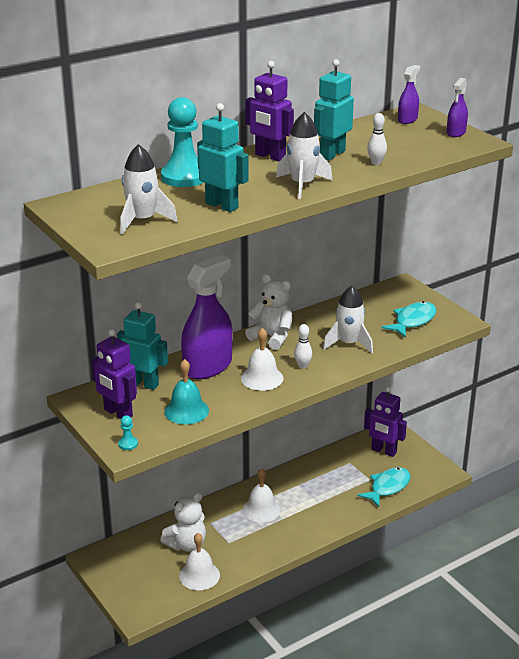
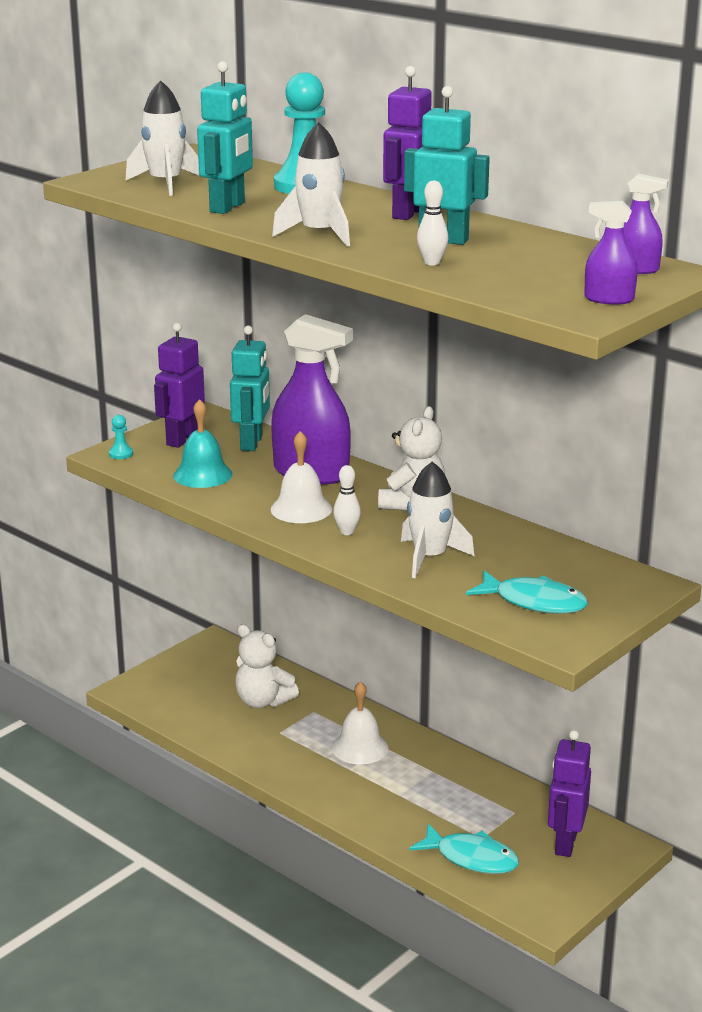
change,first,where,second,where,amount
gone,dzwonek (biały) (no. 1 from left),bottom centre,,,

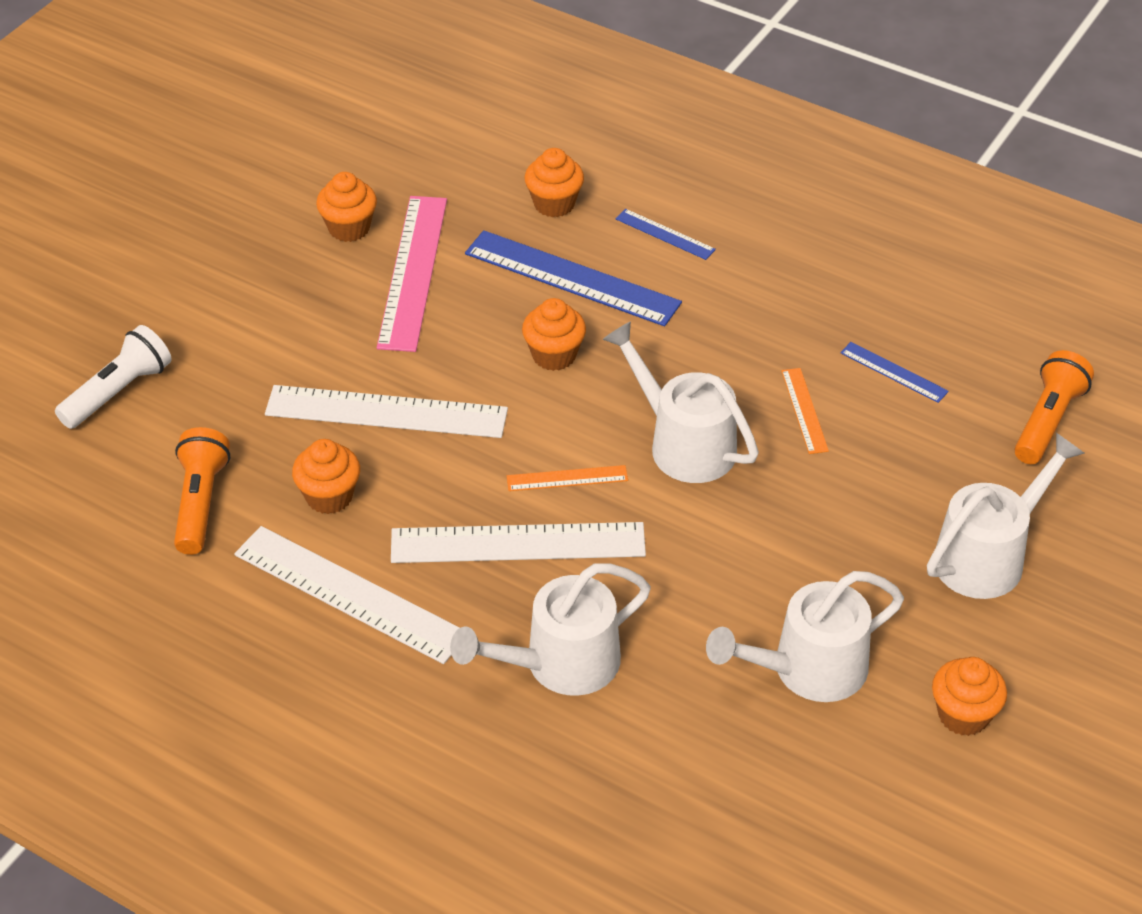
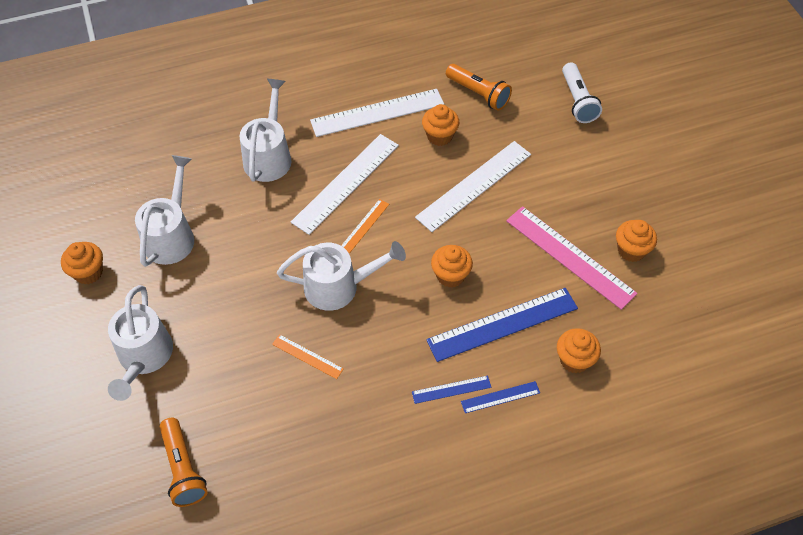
change,first,where,second,where,amount
shifted,linijka (niebieski) (no. 3 from left in the first image),middle right,linijka (niebieski) (no. 1 from left),bottom centre,

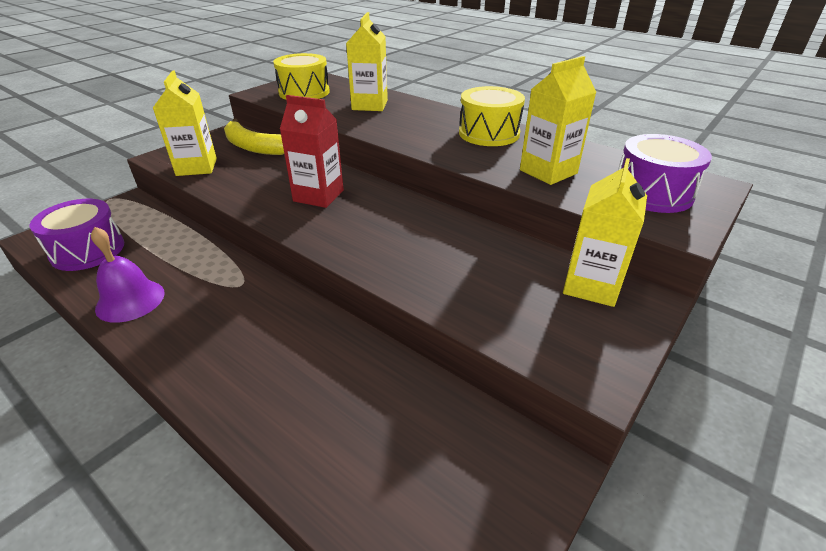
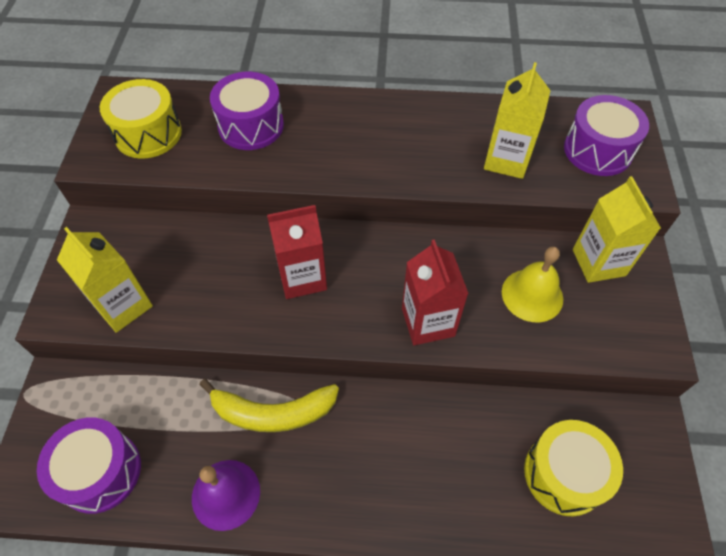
change,first,where,second,where,amount
new,,,karton mleka (czerwony) (no. 2 from left),centre,
new,,,dzwonek (żółty),middle right,
shifted,banan (żółty),top left,,bottom centre,
shifted,bęben (żółty) (no. 2 from left),top centre,,bottom right,
swapped,karton mleka (żółty) (no. 2 from left),top centre,bęben (fioletowy) (no. 2 from left),top centre,

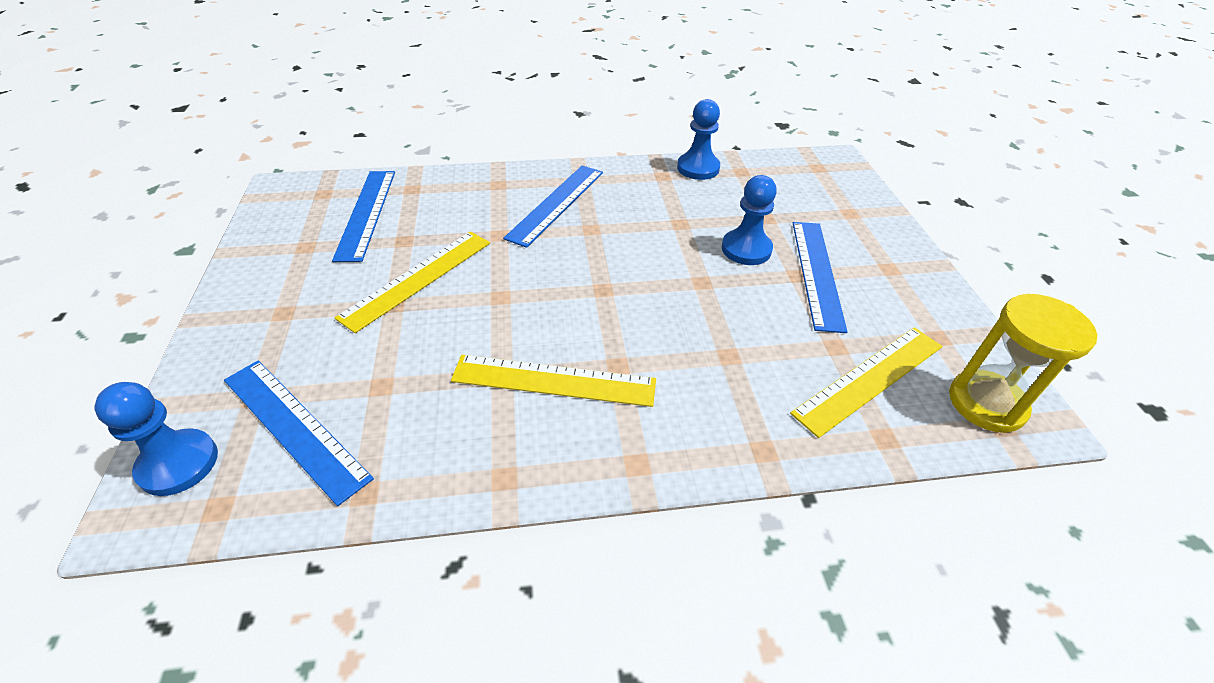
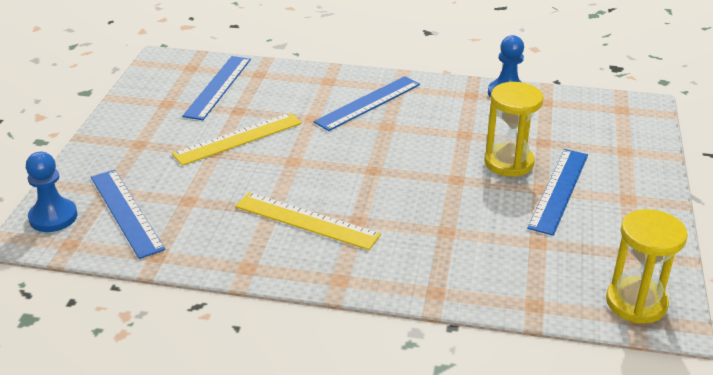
change,first,where,second,where,amount
gone,linijka (żółty) (no. 3 from left),middle right,,,
swapped,pionek (niebieski) (no. 3 from left),top centre,klepsydra (żółty) (no. 1 from left),middle right,

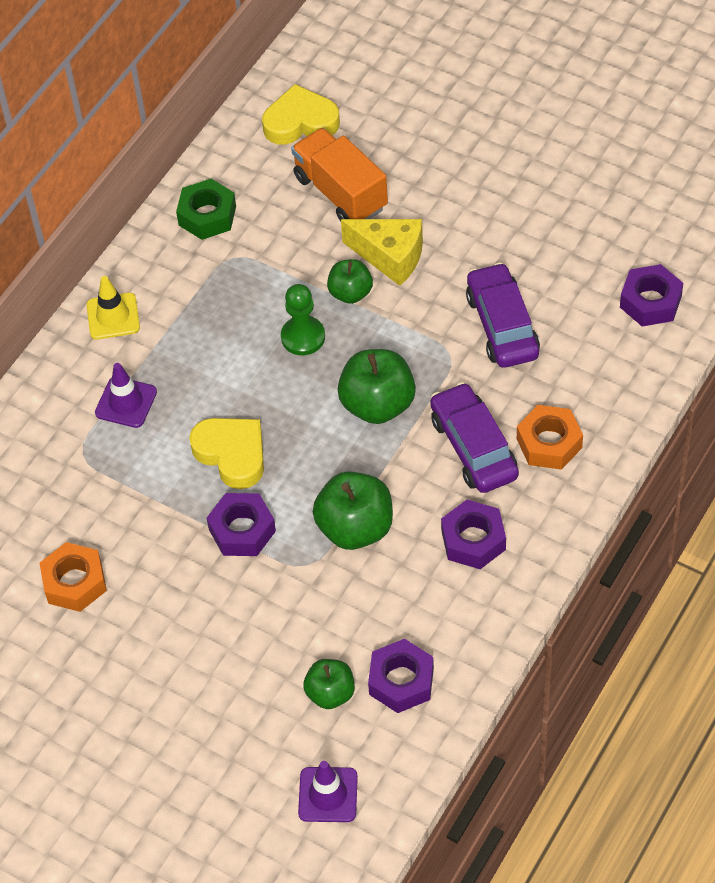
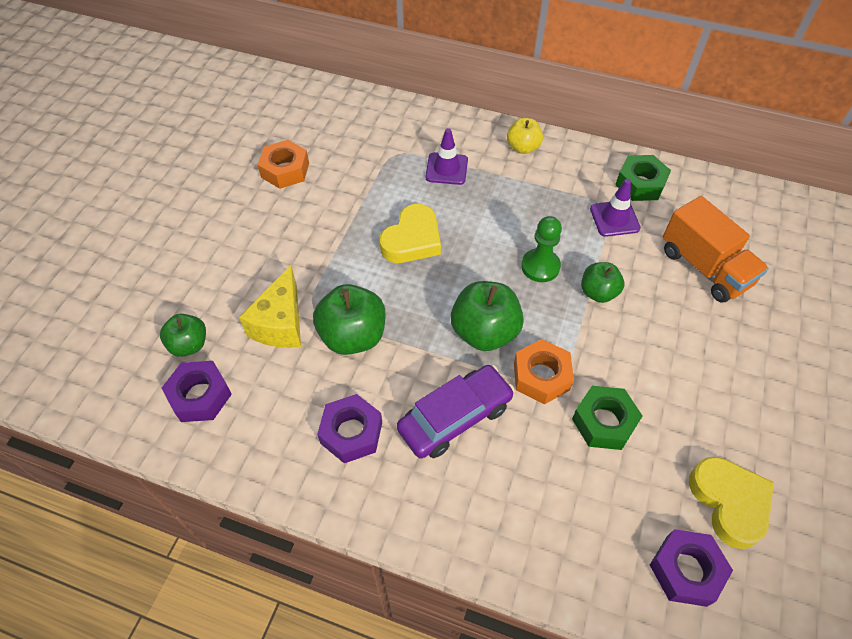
change,first,where,second,where,amount
gone,nakrętka (fioletowy) (no. 1 from left),centre,,,
shifted,serce (żółty) (no. 2 from left),top centre,,bottom right,
shifted,pachołek (fioletowy) (no. 2 from left),bottom centre,,top right,
shifted,ser (żółty),top centre,,middle left,
shifted,nakrętka (pomarańczowy) (no. 2 from left),middle right,,centre,
swapped,pachołek (żółty),middle left,jabłko (żółty),top centre,
swapped,samochód (fioletowy) (no. 2 from left),middle right,nakrętka (zielony) (no. 1 from left),middle right,
rotated,ciężarówka (pomarańczowy),top centre,,middle right,105 degrees clockwise

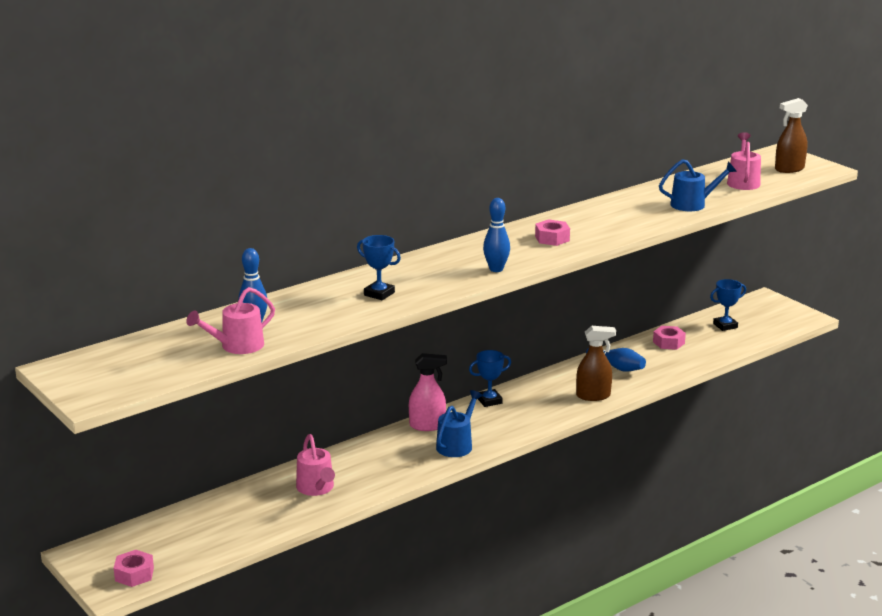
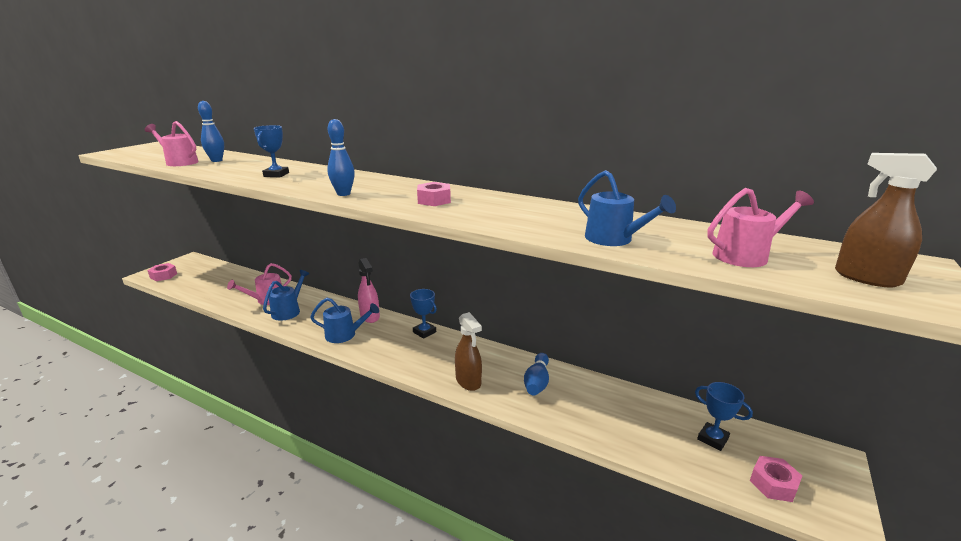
change,first,where,second,where,amount
new,,,konewka (niebieski) (no. 1 from left),middle left,
shifted,nakrętka (różowy) (no. 3 from left),middle right,,bottom right,

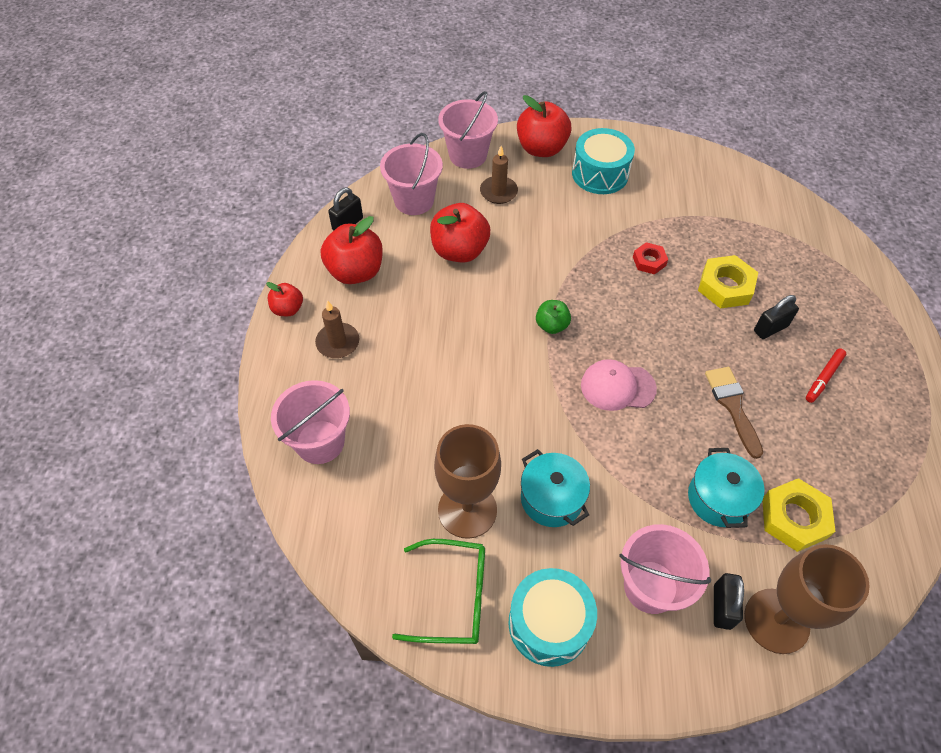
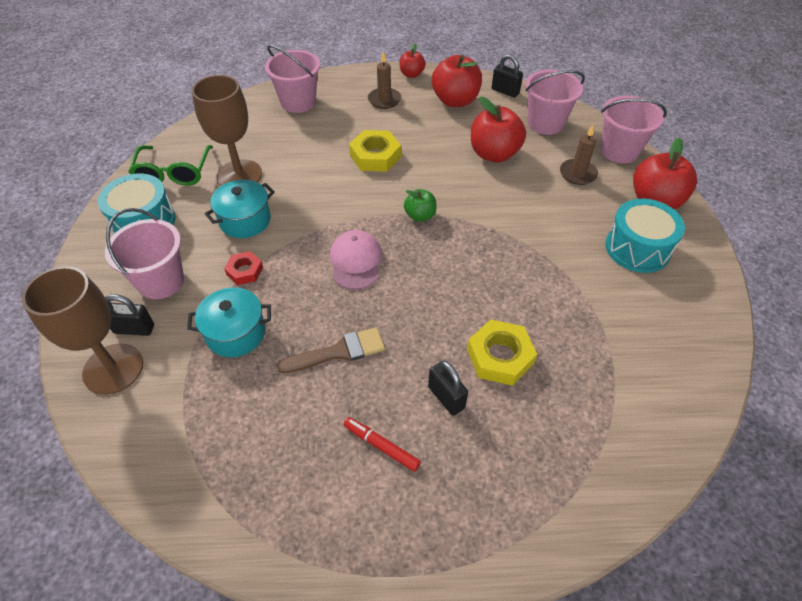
change,first,where,second,where,amount
shifted,nakrętka (czerwony),middle right,,middle left,
shifted,nakrętka (żółty) (no. 2 from left in the first image),bottom right,nakrętka (żółty) (no. 1 from left),top centre,

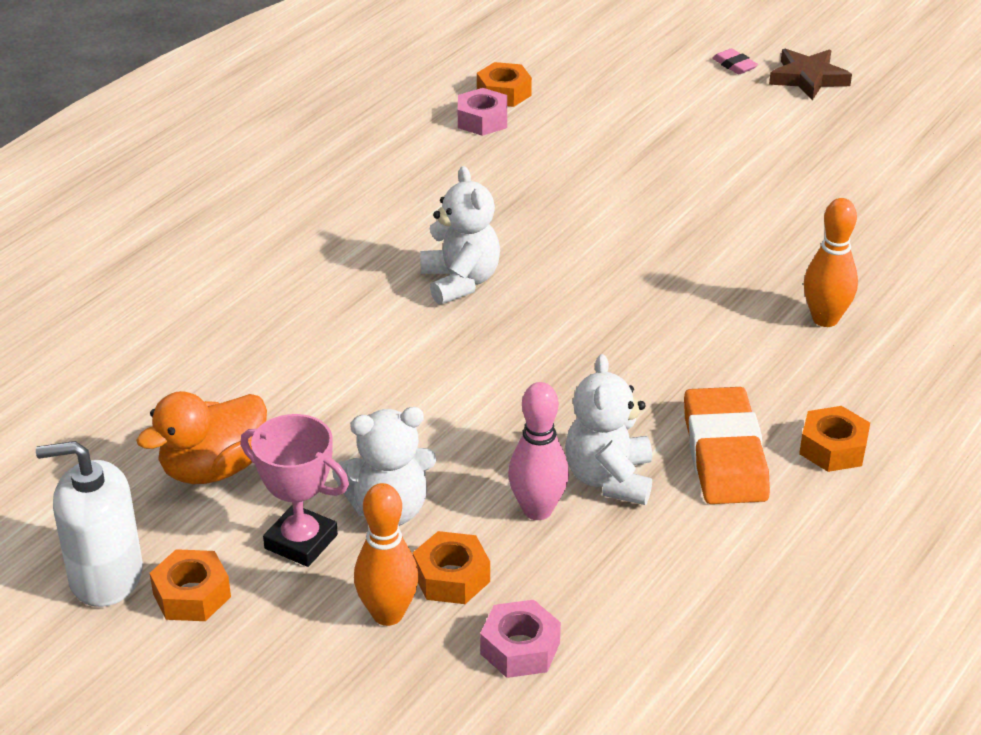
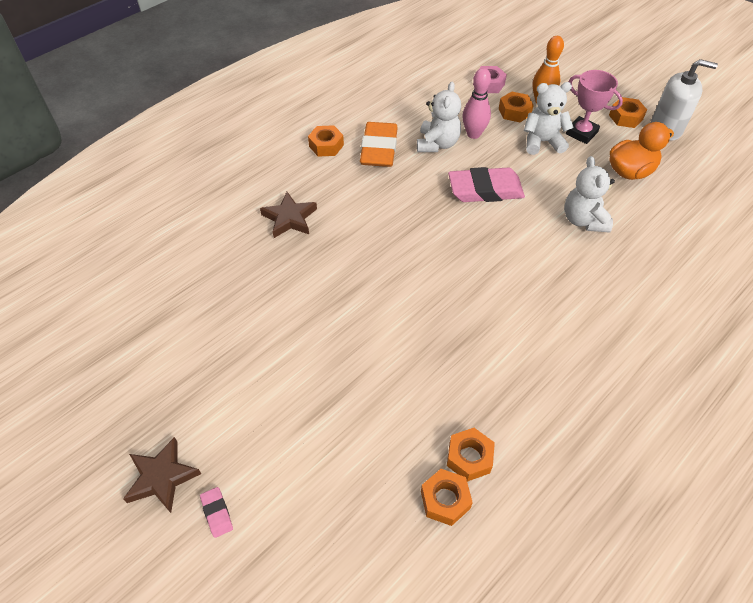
change,first,where,second,where,amount
new,,,gumka do mazania (różowy) (no. 2 from left),top centre,
shifted,miś (biały) (no. 2 from left in the first image),top centre,miś (biały) (no. 3 from left),top right,
swapped,kręgiel (pomarańczowy) (no. 2 from left),middle right,gwiazda (brązowy) (no. 2 from left),centre,
repainted,nakrętka (różowy) (no. 1 from left),top centre,nakrętka (pomarańczowy) (no. 3 from left),bottom centre,

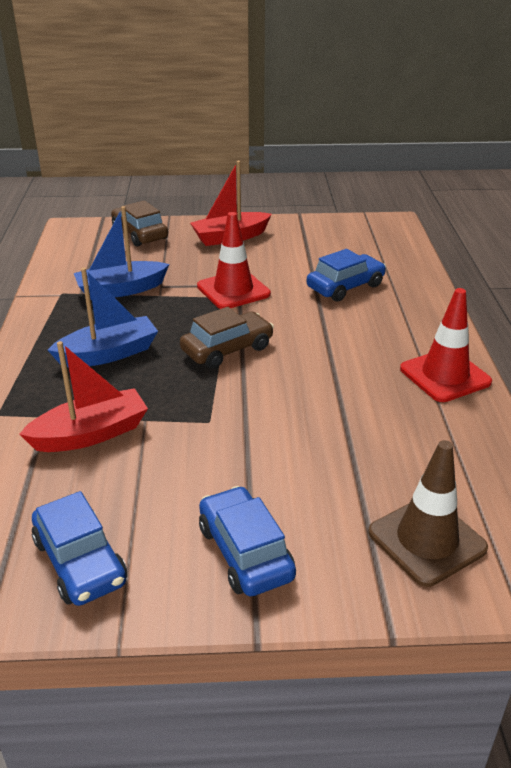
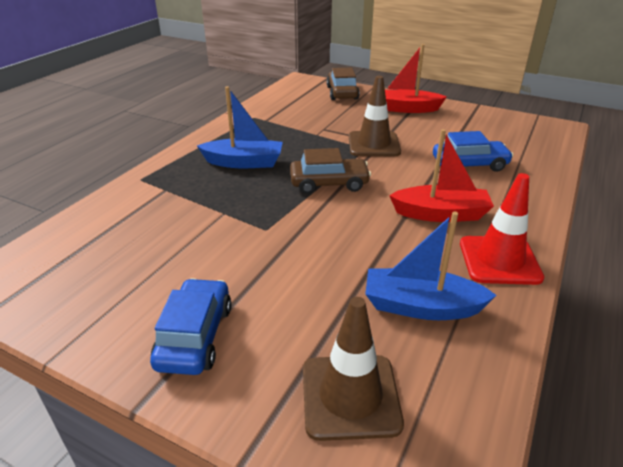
change,first,where,second,where,amount
gone,samochód (niebieski) (no. 1 from left),bottom left,,,
shifted,łódka (czerwony) (no. 1 from left in the first image),middle left,łódka (czerwony) (no. 2 from left),middle right,
shifted,łódka (niebieski) (no. 2 from left),top left,,middle right,
repainted,pachołek (czerwony) (no. 1 from left),centre,pachołek (brązowy) (no. 2 from left),top centre,

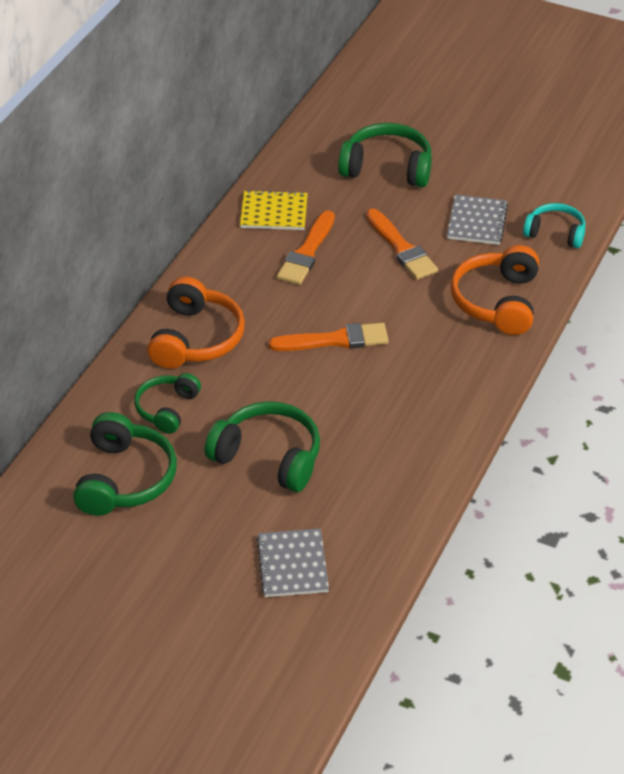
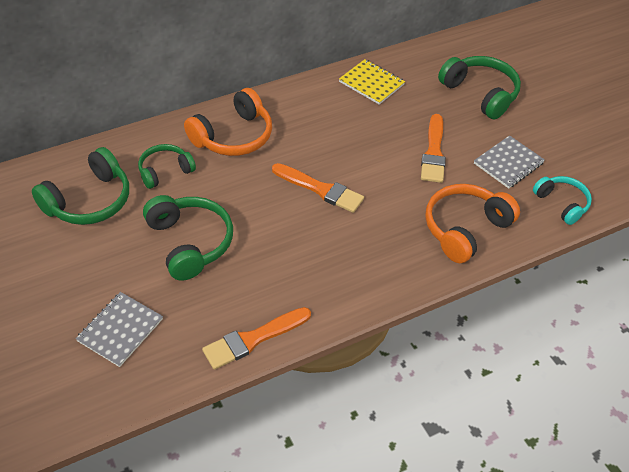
change,first,where,second,where,amount
shifted,pędzel (pomarańczowy) (no. 1 from left),top centre,,bottom centre,

